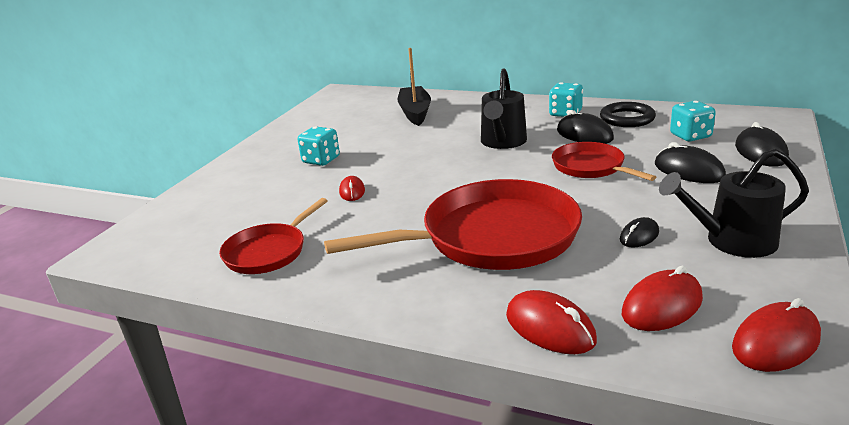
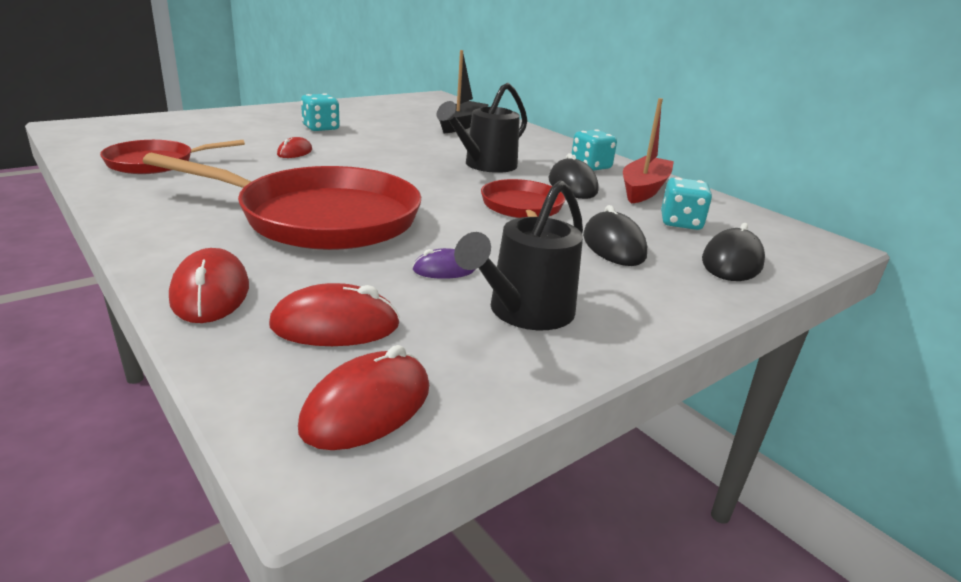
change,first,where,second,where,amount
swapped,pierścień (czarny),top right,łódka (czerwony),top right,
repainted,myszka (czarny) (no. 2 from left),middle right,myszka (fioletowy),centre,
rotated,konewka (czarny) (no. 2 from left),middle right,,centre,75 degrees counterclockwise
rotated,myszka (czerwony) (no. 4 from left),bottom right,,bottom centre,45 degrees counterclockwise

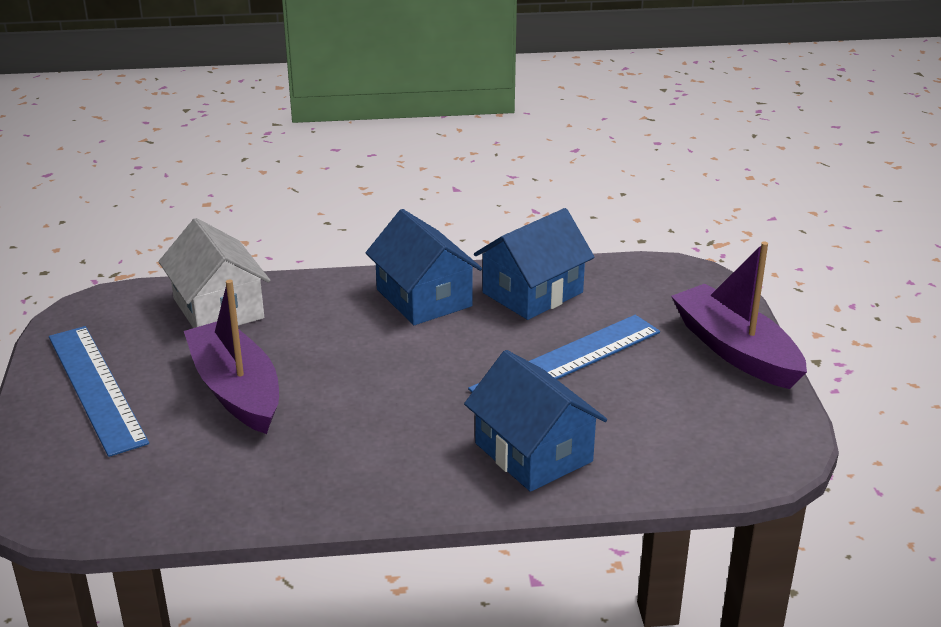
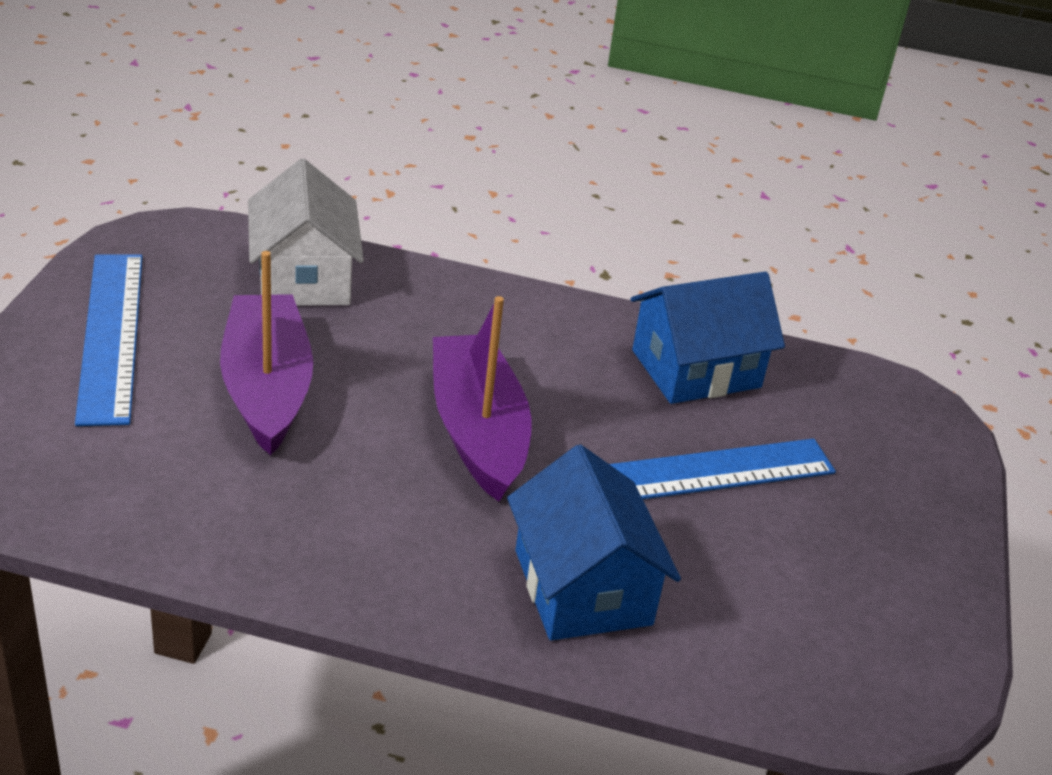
change,first,where,second,where,amount
gone,domek (niebieski) (no. 1 from left),centre,,,
shifted,łódka (fioletowy) (no. 2 from left),middle right,,centre,

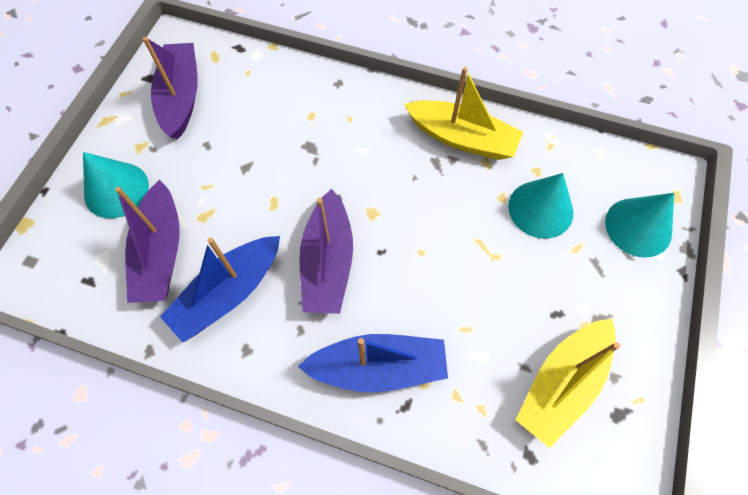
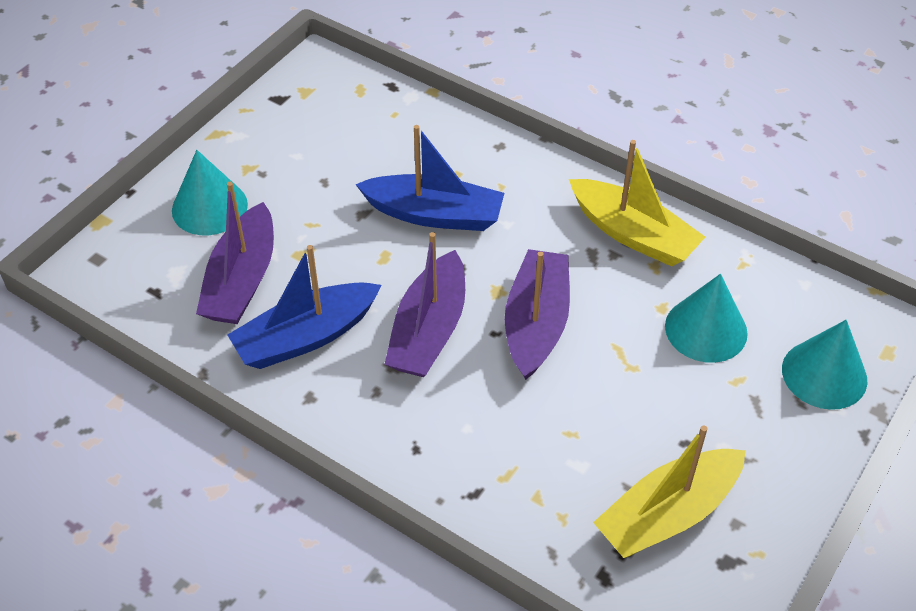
change,first,where,second,where,amount
shifted,łódka (fioletowy) (no. 2 from left in the first image),top left,łódka (fioletowy) (no. 3 from left),centre,
shifted,łódka (niebieski) (no. 2 from left),bottom centre,,top centre,

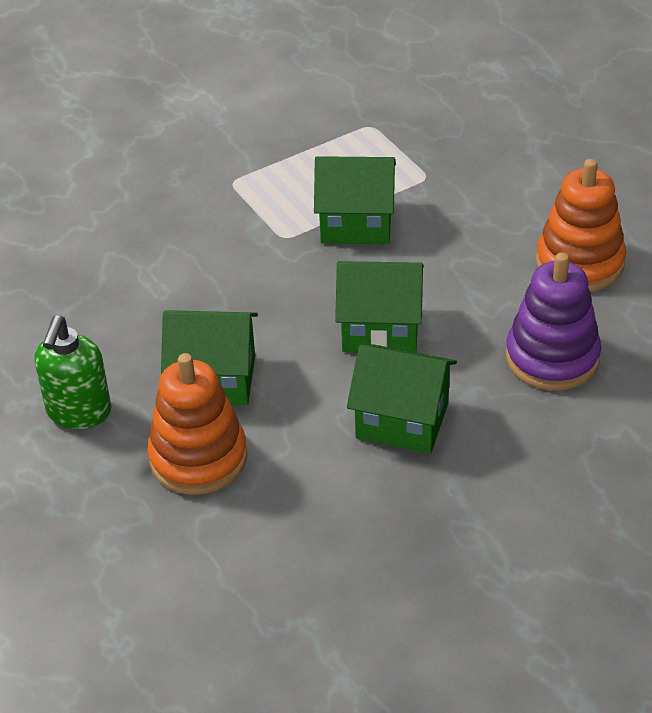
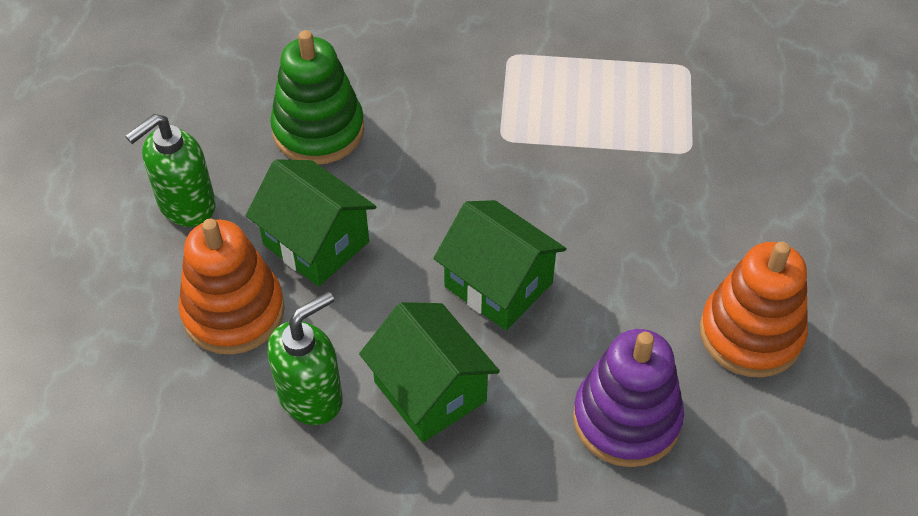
change,first,where,second,where,amount
gone,domek (zielony) (no. 2 from left),top centre,,,
new,,,dozownik mydła (zielony) (no. 2 from left),bottom left,
new,,,zabawka nakładanka (zielony),top centre,

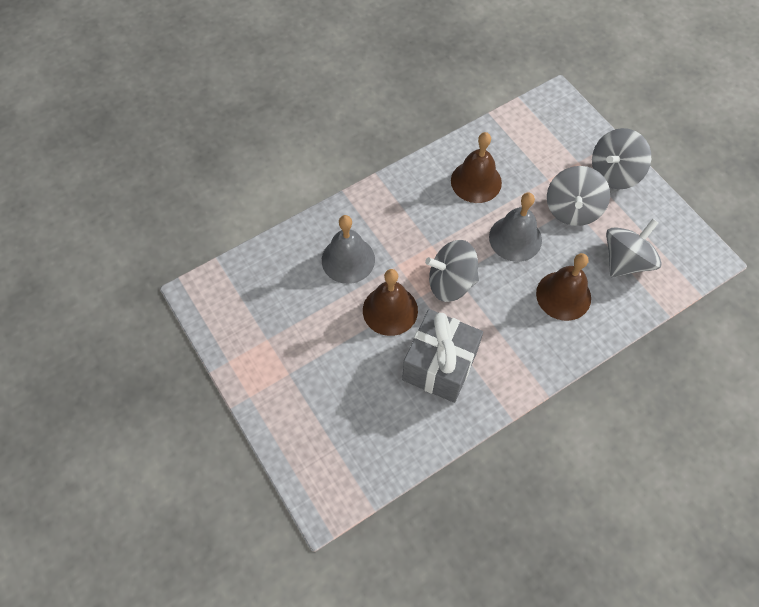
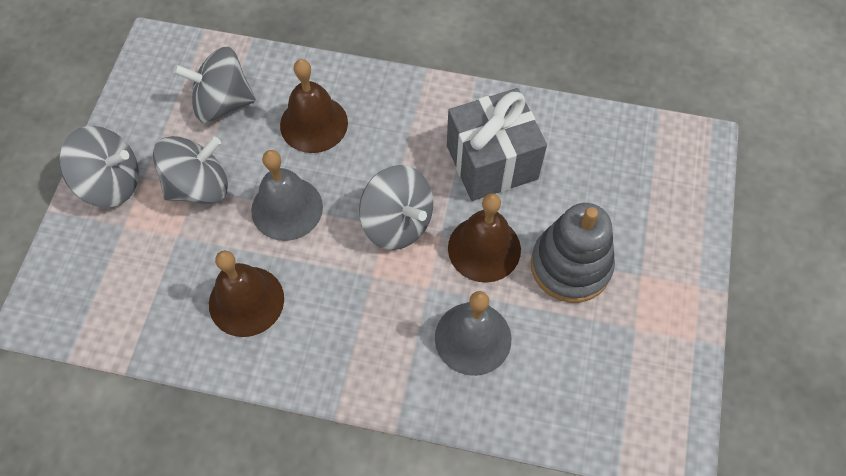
change,first,where,second,where,amount
new,,,zabawka nakładanka (szary),middle right,

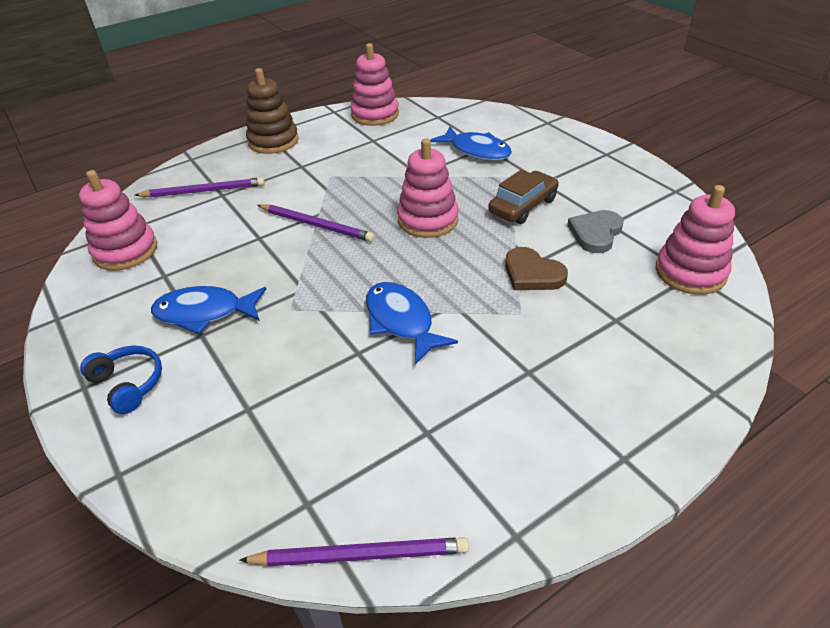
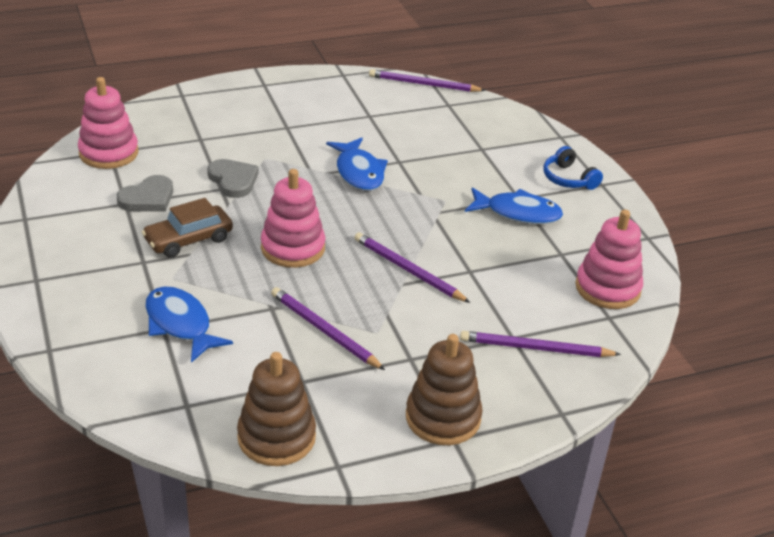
change,first,where,second,where,amount
new,,,ołówek (fioletowy) (no. 1 from left),centre,
repainted,zabawka nakładanka (różowy) (no. 2 from left),top centre,zabawka nakładanka (brązowy) (no. 1 from left),bottom centre,
repainted,serce (brązowy),centre,serce (szary) (no. 2 from left),top left,

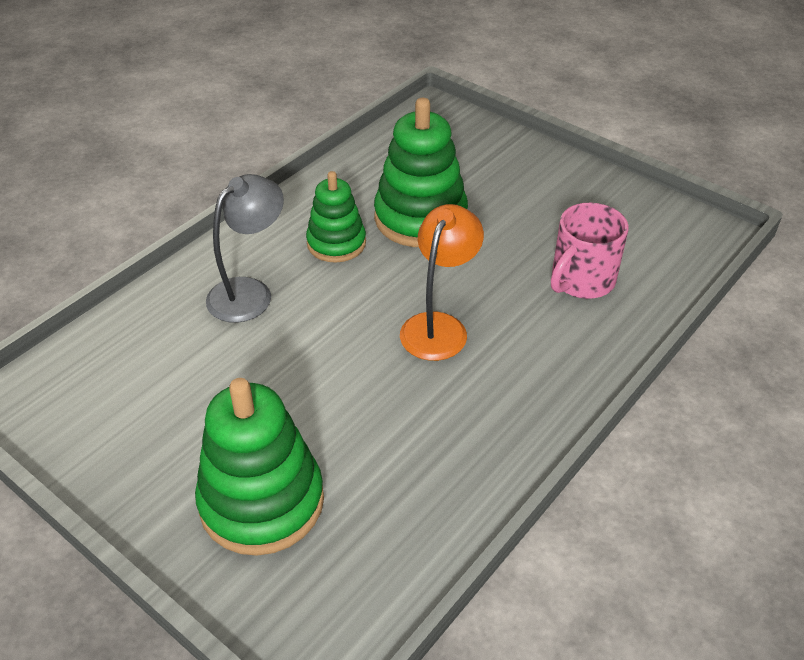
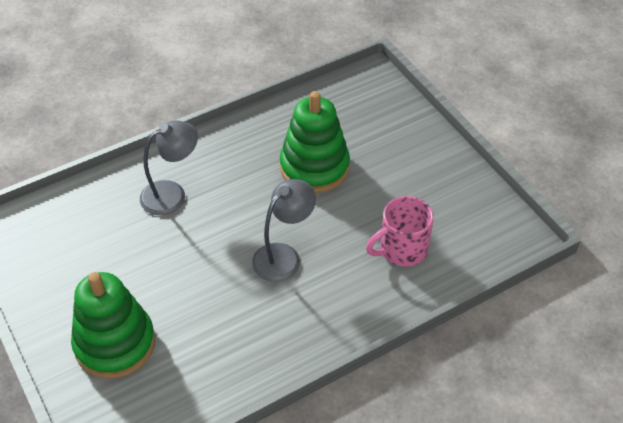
change,first,where,second,where,amount
gone,zabawka nakładanka (zielony) (no. 2 from left),top centre,,,
repainted,lampka (pomarańczowy),centre,lampka (szary) (no. 2 from left),centre,

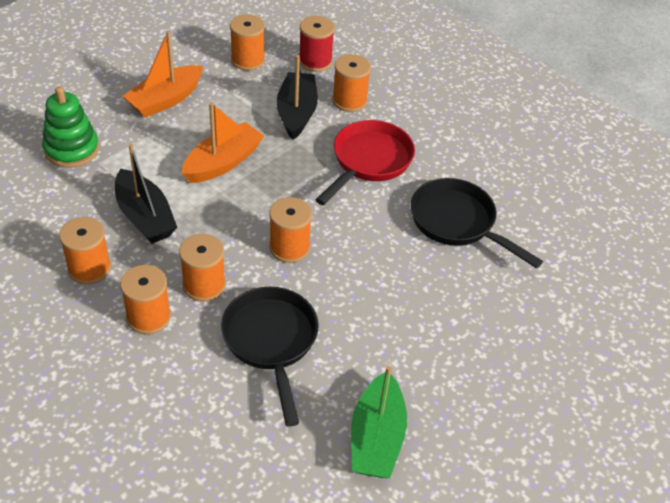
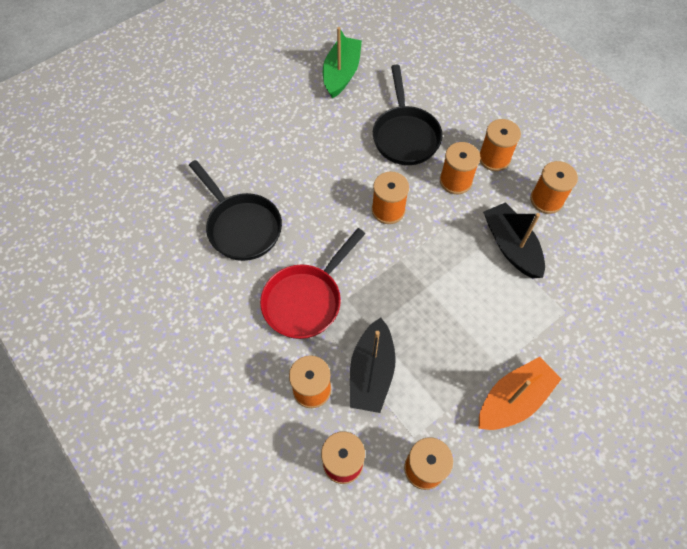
change,first,where,second,where,amount
gone,zabawka nakładanka (zielony),top left,,,
gone,łódka (pomarańczowy) (no. 2 from left),top left,,,

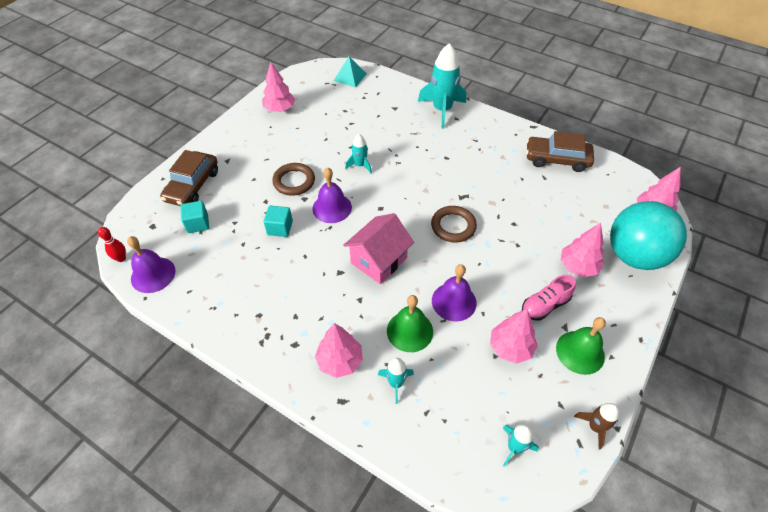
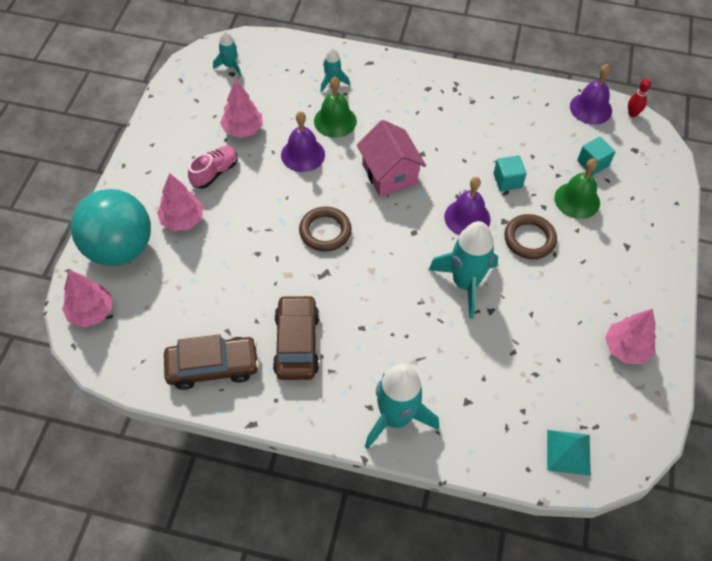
change,first,where,second,where,amount
gone,drzewko (różowy) (no. 2 from left),bottom centre,,,
gone,rakieta (brązowy),bottom right,,,
shifted,samochód (brązowy) (no. 1 from left in the first image),middle left,samochód (brązowy) (no. 2 from left),centre,
shifted,dzwonek (zielony) (no. 2 from left),bottom right,,middle right,
rotated,domek (różowy),centre,,top centre,45 degrees counterclockwise
scaled,rakieta (turkusowy) (no. 1 from left in the first image),top centre,rakieta (turkusowy) (no. 4 from left),centre,x1.95

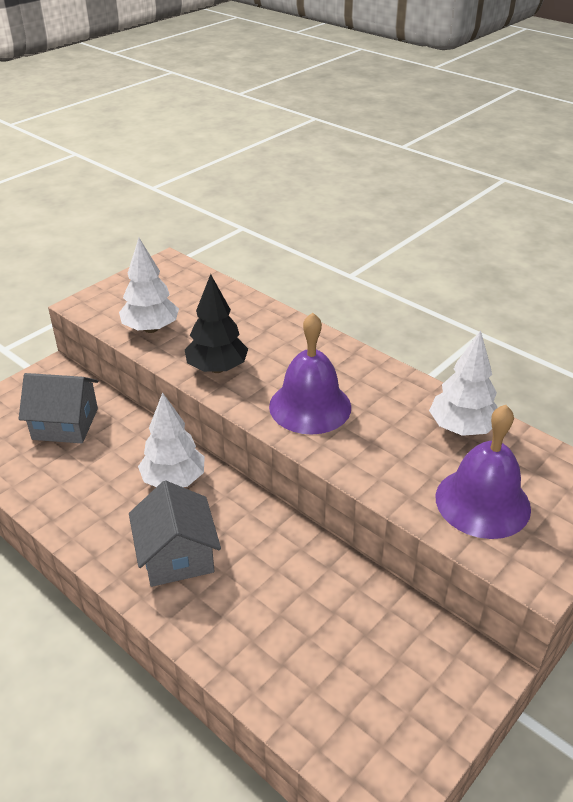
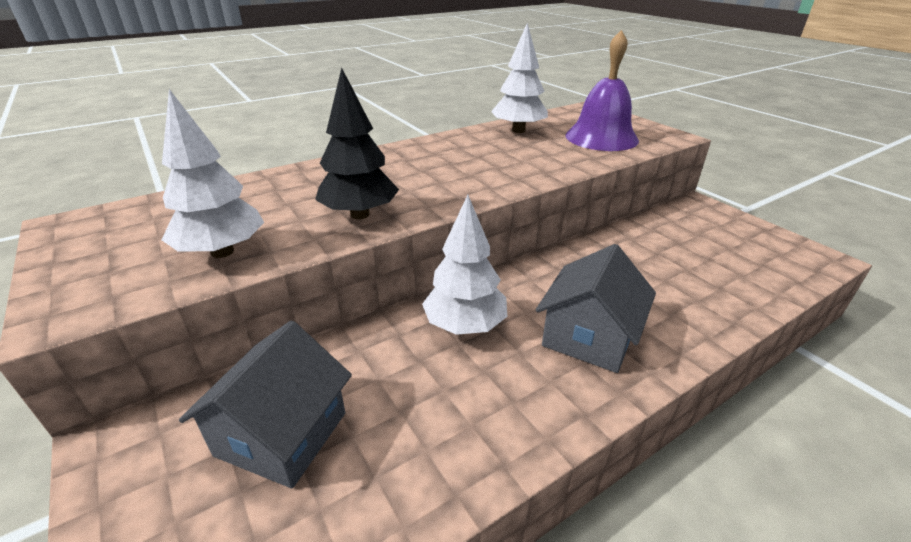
change,first,where,second,where,amount
gone,dzwonek (fioletowy) (no. 1 from left),centre,,,
rotated,domek (szary) (no. 2 from left),middle left,,centre,60 degrees counterclockwise

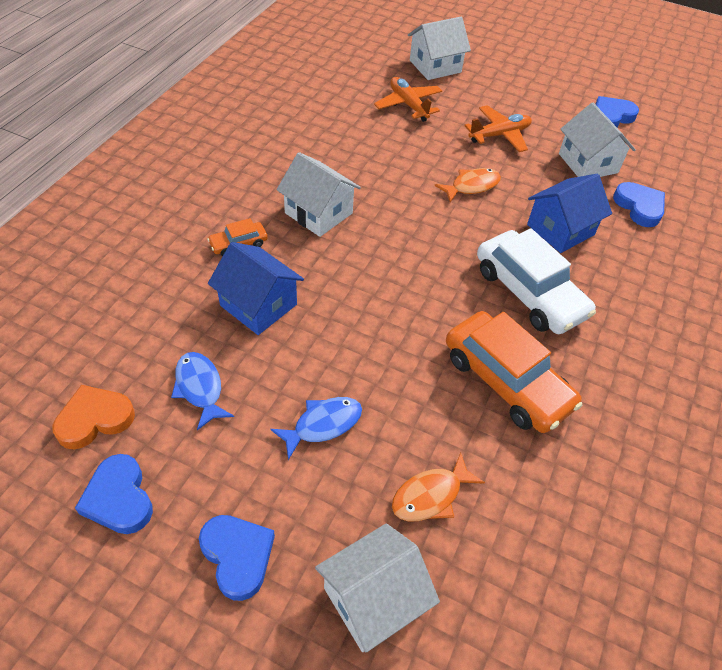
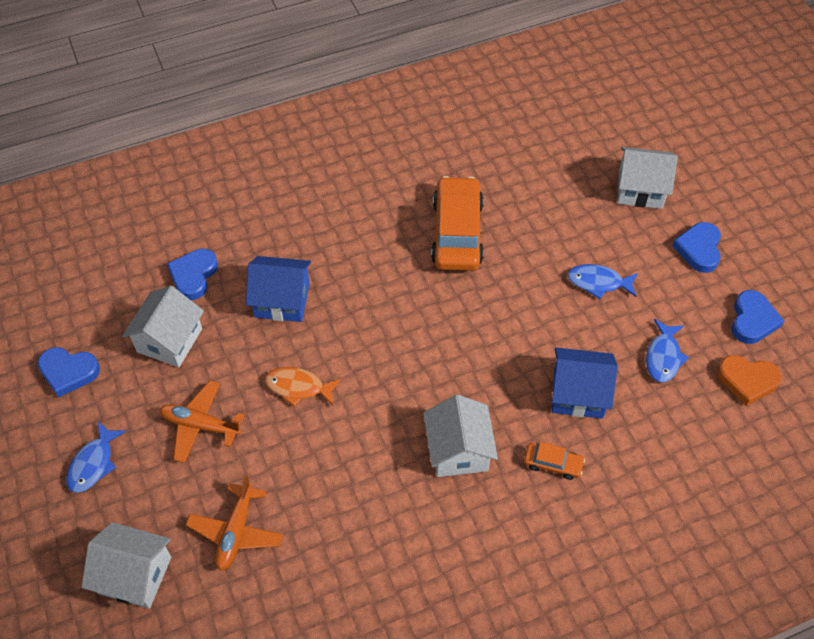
change,first,where,second,where,amount
gone,ryba (pomarańczowy) (no. 1 from left),bottom centre,,,
gone,samochód (biały),middle right,,,
new,,,ryba (niebieski) (no. 1 from left),bottom left,
rotated,domek (niebieski) (no. 1 from left in the first image),centre,domek (niebieski) (no. 2 from left),middle right,75 degrees counterclockwise

